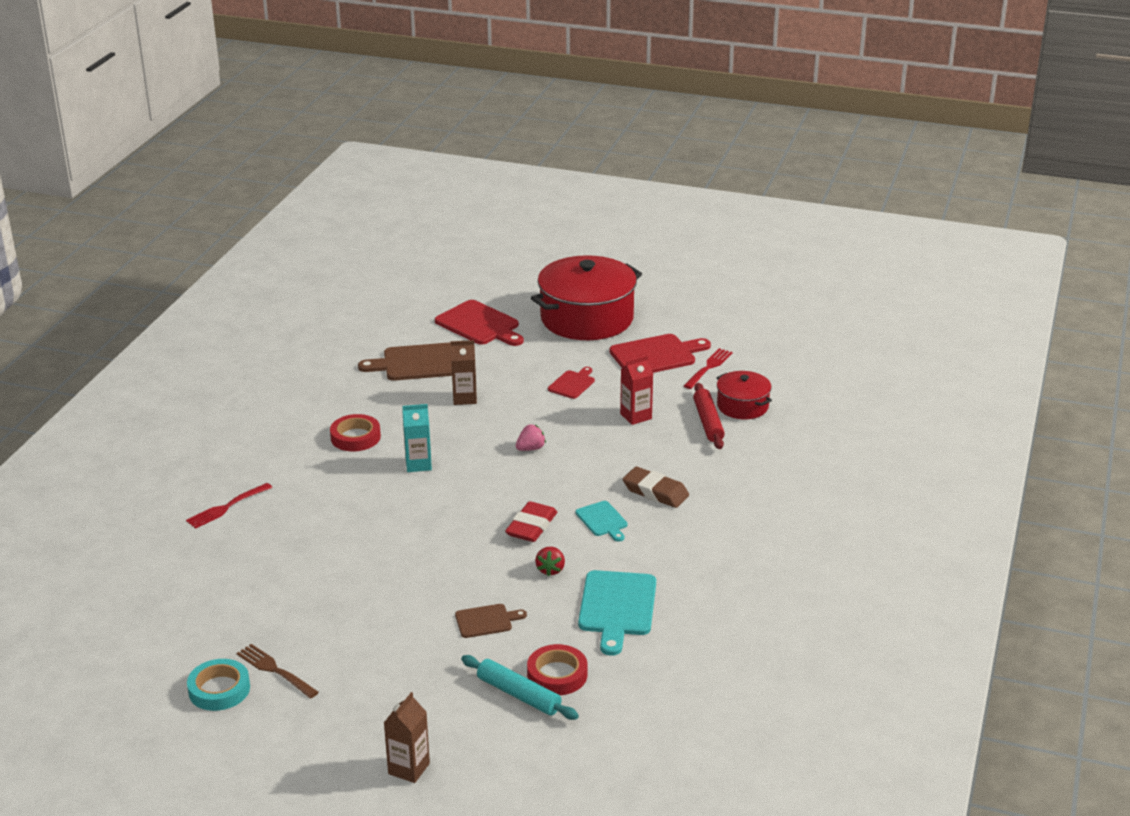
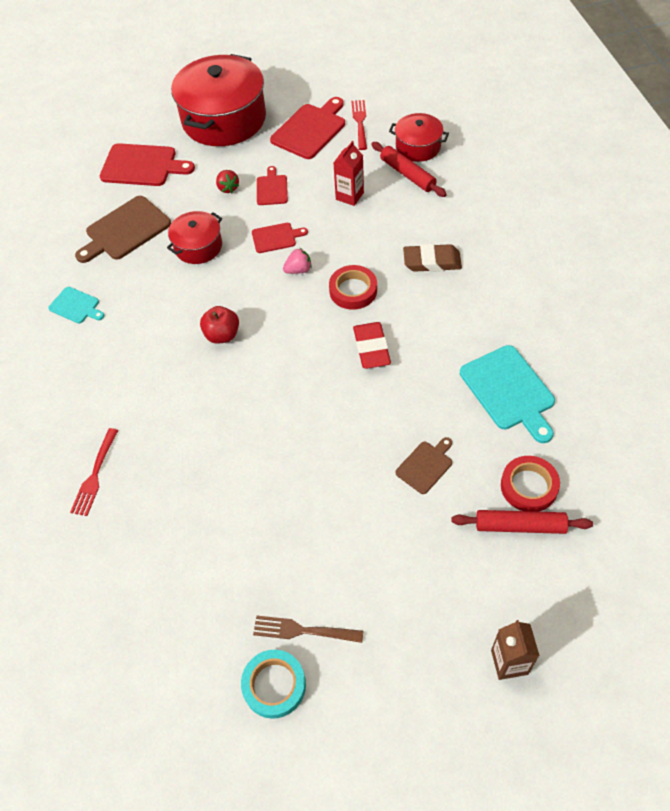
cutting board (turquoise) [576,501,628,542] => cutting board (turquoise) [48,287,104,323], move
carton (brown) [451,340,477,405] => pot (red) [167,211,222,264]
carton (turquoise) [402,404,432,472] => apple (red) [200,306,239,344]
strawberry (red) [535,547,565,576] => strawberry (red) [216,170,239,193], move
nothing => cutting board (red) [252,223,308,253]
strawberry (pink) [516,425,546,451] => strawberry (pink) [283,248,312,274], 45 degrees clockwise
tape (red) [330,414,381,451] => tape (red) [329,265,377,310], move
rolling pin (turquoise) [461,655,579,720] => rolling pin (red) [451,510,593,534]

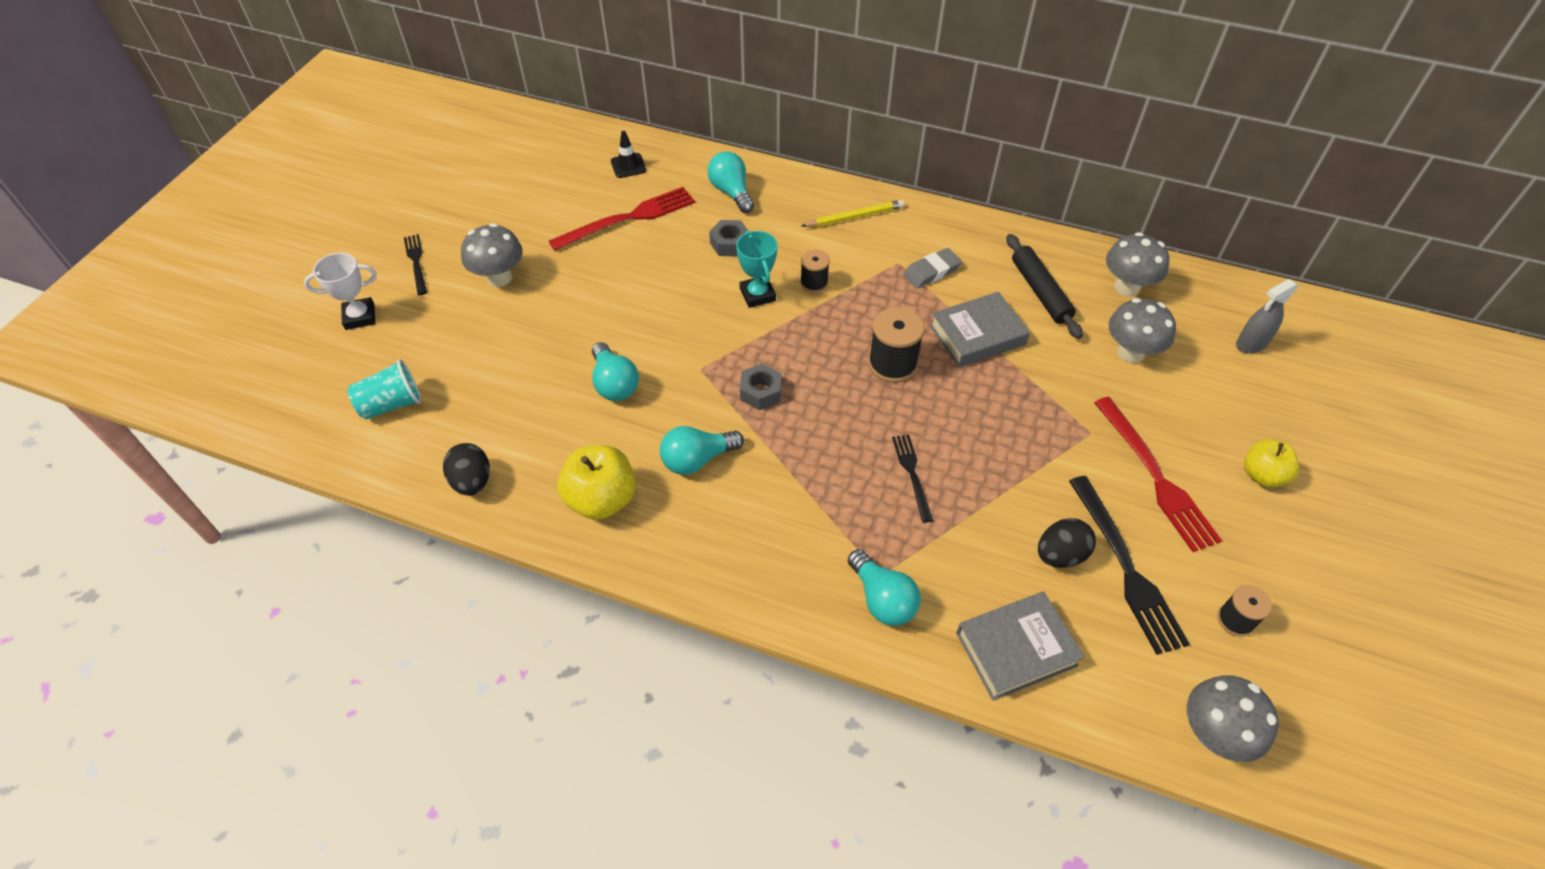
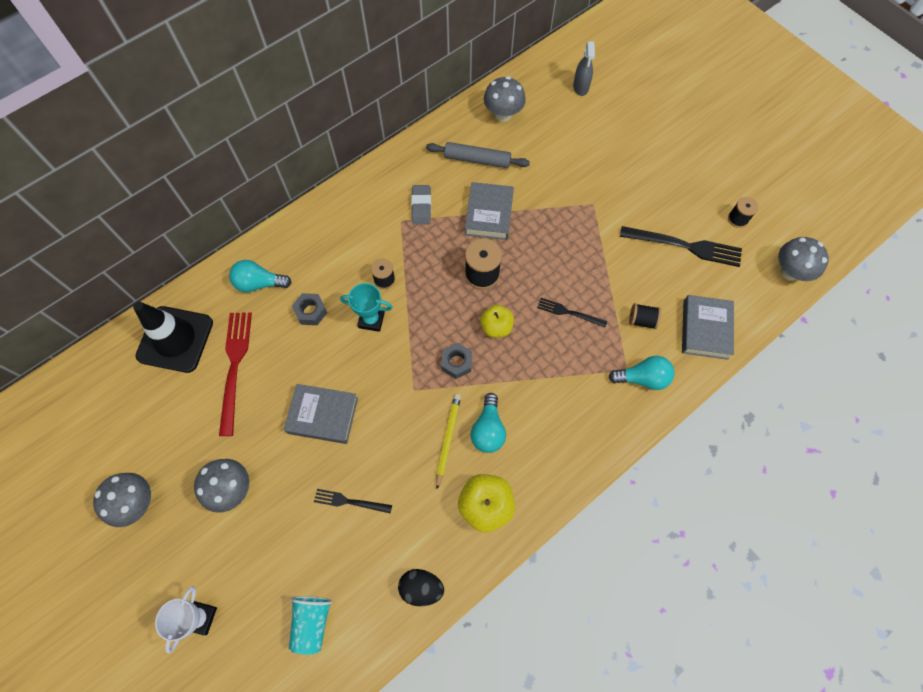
mushroom (grey) [1109,298,1176,363] => mushroom (grey) [93,473,151,527], move
traffic cone (black) [611,131,646,178] => traffic cone (black) [133,302,213,373], x2.26
nothing => book (grey) [284,384,358,444]
fork (black) [404,234,427,295] => fork (black) [314,489,392,514], move
rolling pin (black) [1007,234,1083,339] => rolling pin (grey) [426,142,530,168]
pencil (yellow) [802,200,905,227] => pencil (yellow) [436,394,461,489], move
apple (yellow) [1244,439,1299,488] => apple (yellow) [480,305,514,338], move
nothing => spool (black) [629,303,661,329]
light bulb (turquoise) [592,342,639,401] => nothing
egg (black) [1038,518,1096,568] => nothing
fork (red) [1094,397,1222,552] => nothing

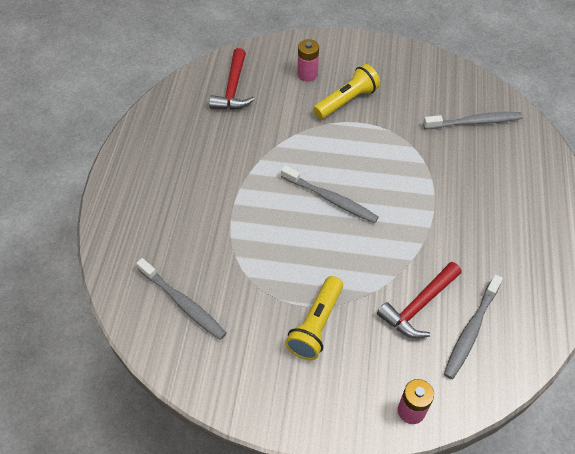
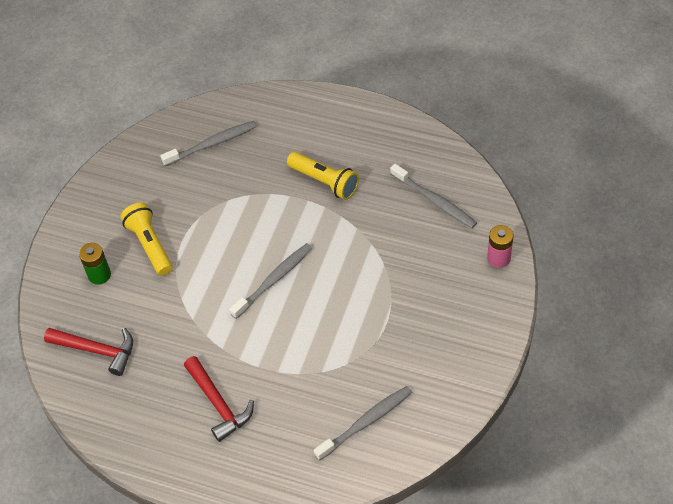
battery (pink) [298,39,319,82] => battery (green) [79,243,111,285]
toothbrush (grey) [423,112,523,129] => toothbrush (grey) [160,121,257,166], 60 degrees clockwise
hammer (red) [377,262,462,338] => hammer (red) [184,356,254,442], move
flashlight (yellow) [285,276,343,360] => flashlight (yellow) [287,152,359,200], move

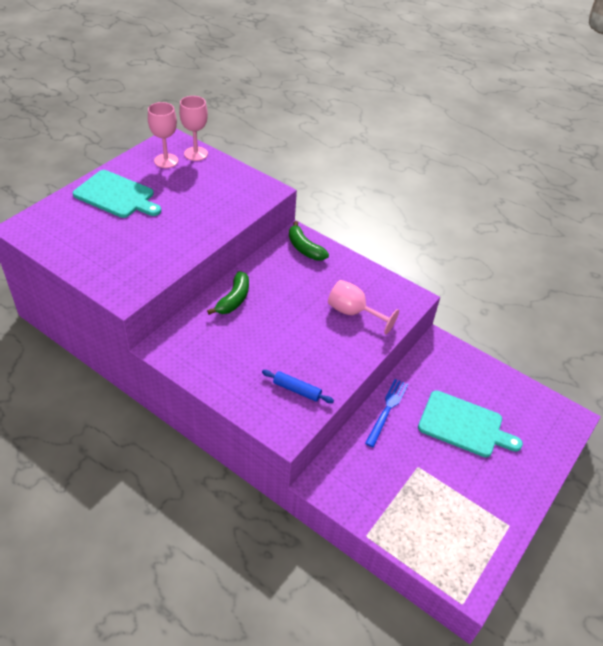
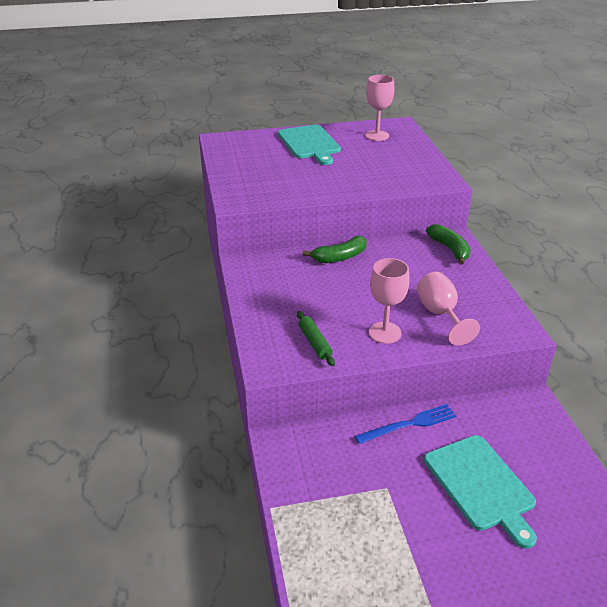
rolling pin (blue) [262,370,334,403] => rolling pin (green) [297,311,335,366]
goblet (pink) [179,96,208,161] => goblet (pink) [369,258,410,344], move
banana (green) [289,221,329,261] => banana (green) [426,224,470,265], 150 degrees clockwise

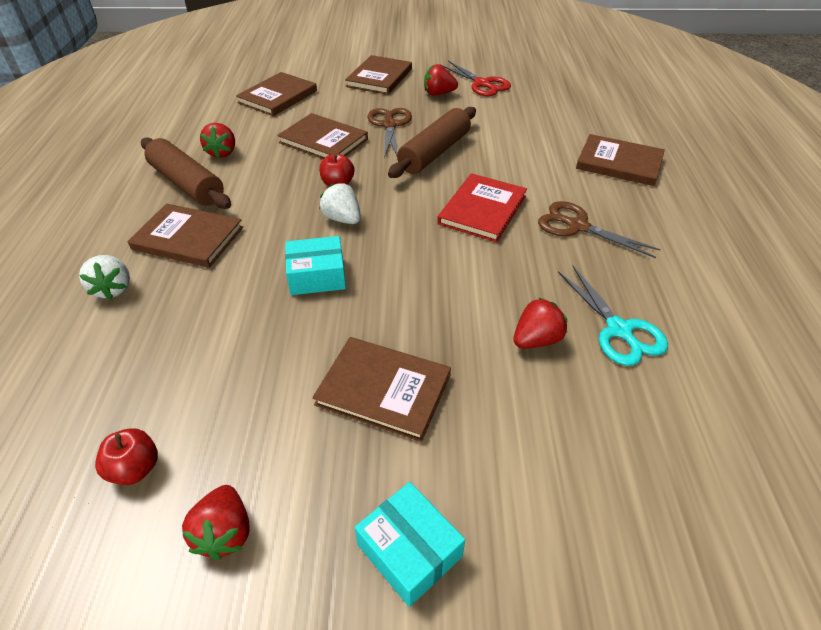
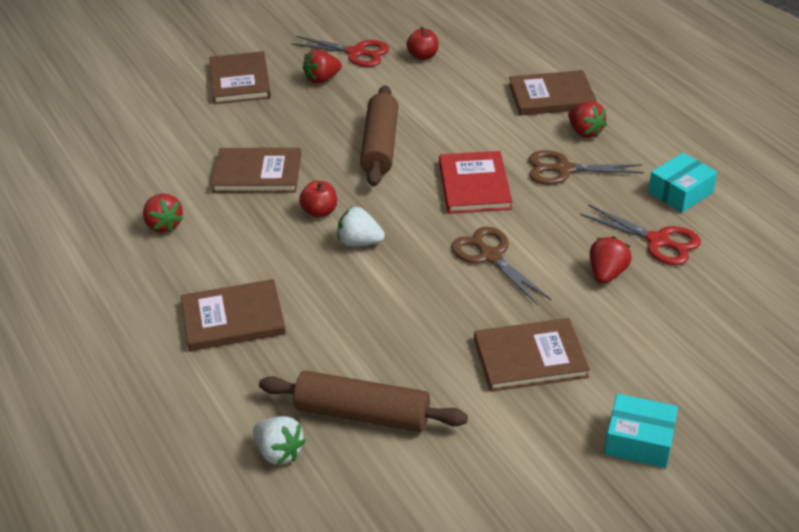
strawberry (white) [79,255,130,300] => strawberry (white) [253,416,306,465], move
rolling pin (brown) [141,137,231,209] => rolling pin (brown) [259,370,468,432], move
apple (red) [95,428,158,485] => apple (red) [407,27,439,60], move
scissors (brown) [367,108,412,158] => scissors (brown) [451,227,551,305], move
strawberry (red) [182,485,249,560] => strawberry (red) [568,102,607,138], move
scissors (turquoise) [558,266,668,366] => scissors (red) [580,204,701,265]
box (turquoise) [285,236,346,295] => box (turquoise) [648,153,717,212], move
book (brown) [236,72,317,116] => nothing

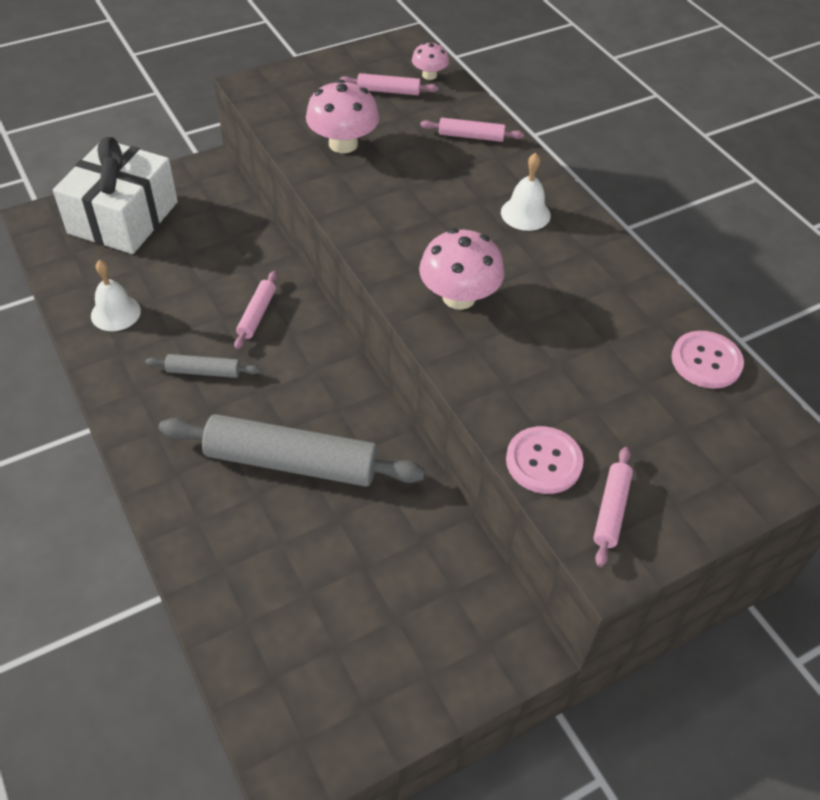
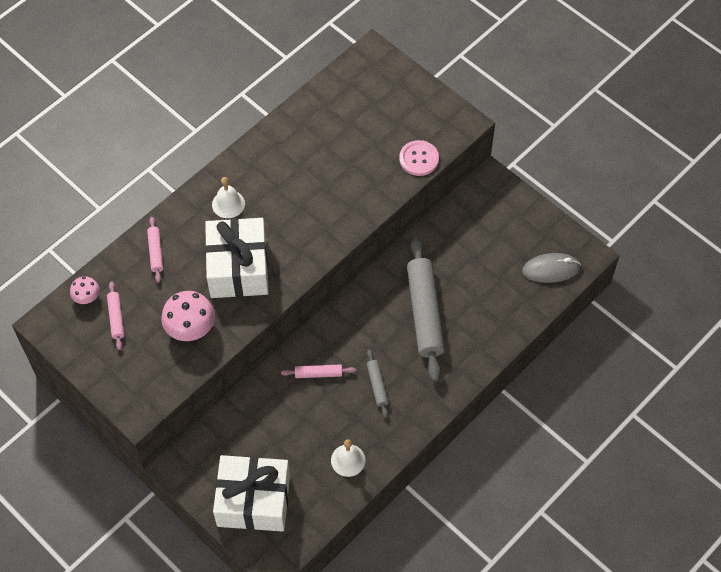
nothing => gift (white) [205,218,268,298]
nothing => mouse (grey) [522,253,581,283]
mushroom (pink) [419,229,505,310] => nothing
rolling pin (pink) [593,447,633,567] => nothing
button (pink) [671,331,744,389] => nothing

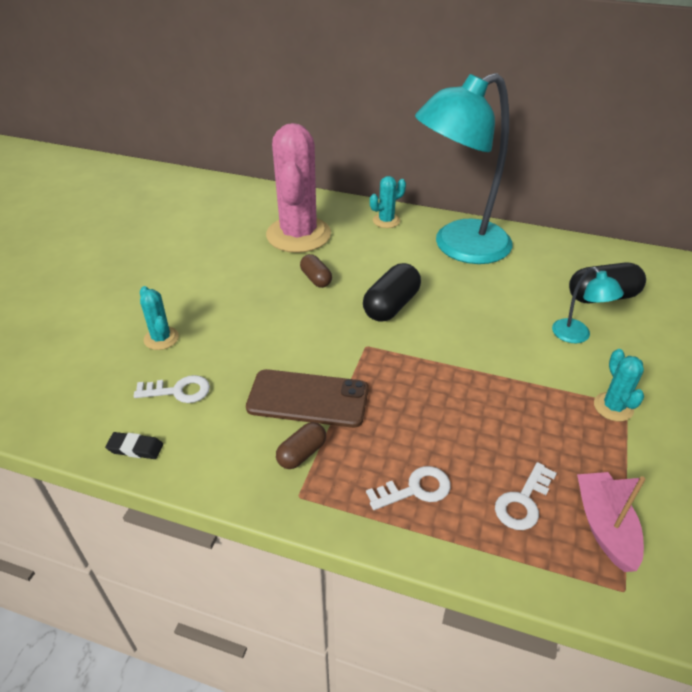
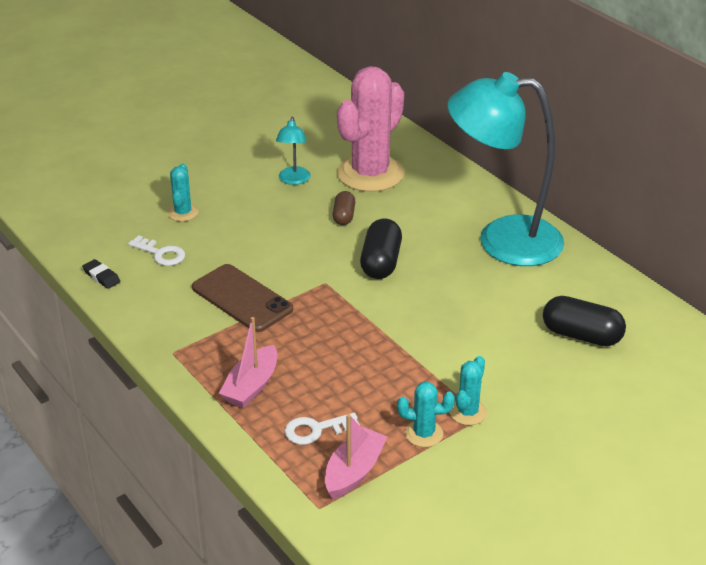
key (white) [366,466,451,510] => boat (pink) [219,317,277,408]
lamp (turquoise) [552,267,624,343] => lamp (turquoise) [276,116,311,185], move
capsule (black) [363,263,421,322] => capsule (black) [360,218,402,279], 60 degrees counterclockwise
cactus (turquoise) [370,176,406,228] => cactus (turquoise) [397,381,455,447], move
capsule (brown) [276,422,326,469] => nothing

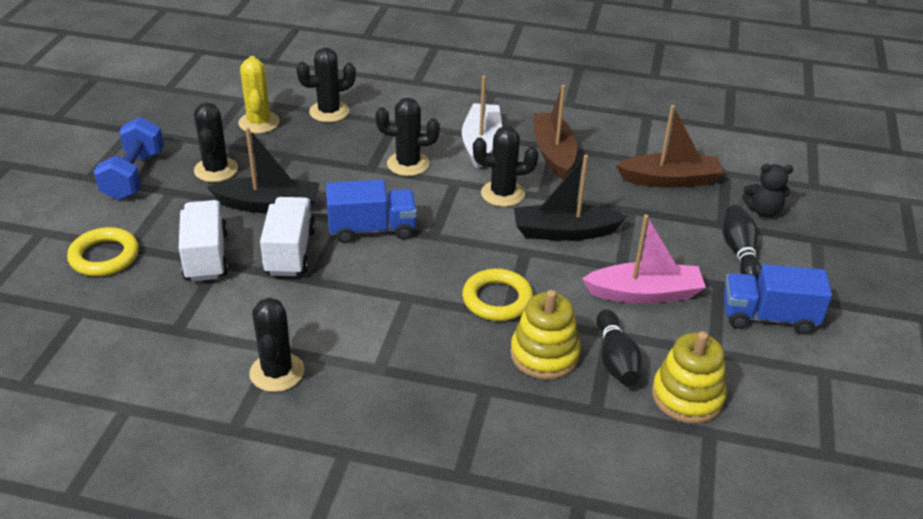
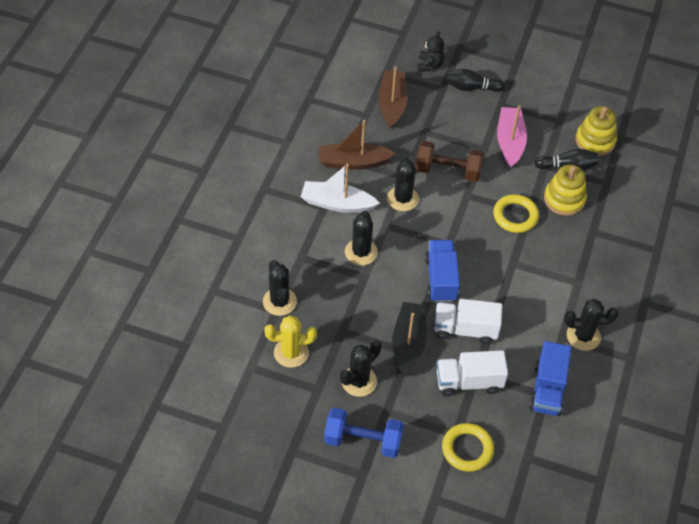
cactus (black) [194,102,238,182] => cactus (black) [340,340,382,397], 45 degrees counterclockwise
boat (black) [514,155,627,241] => dumbbell (brown) [416,141,484,182]
truck (blue) [723,264,832,335] => truck (blue) [529,341,571,416], move

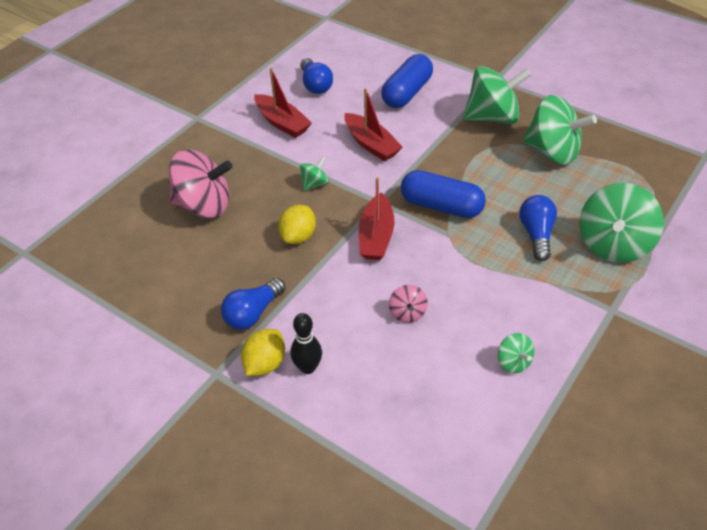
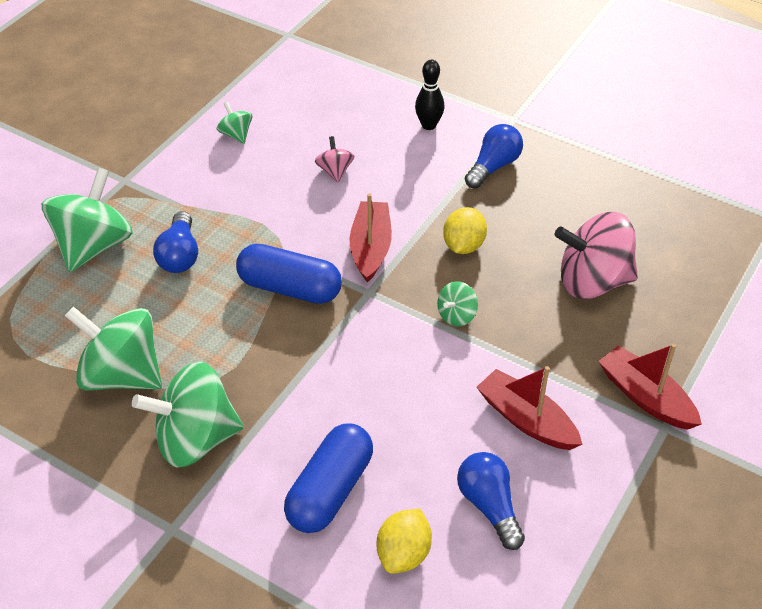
lemon (yellow) [241,329,285,376] => lemon (yellow) [377,509,432,574], move
boat (red) [344,88,403,161] => boat (red) [598,344,702,430], move

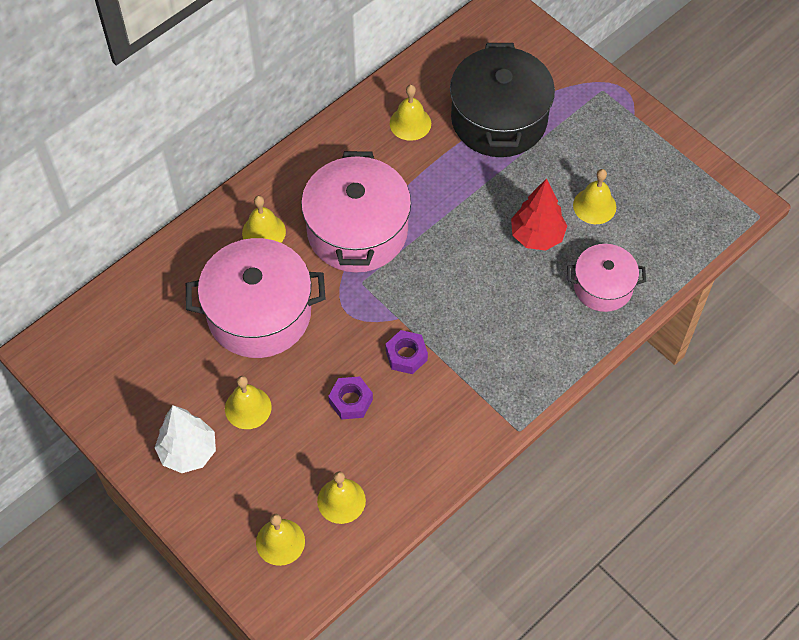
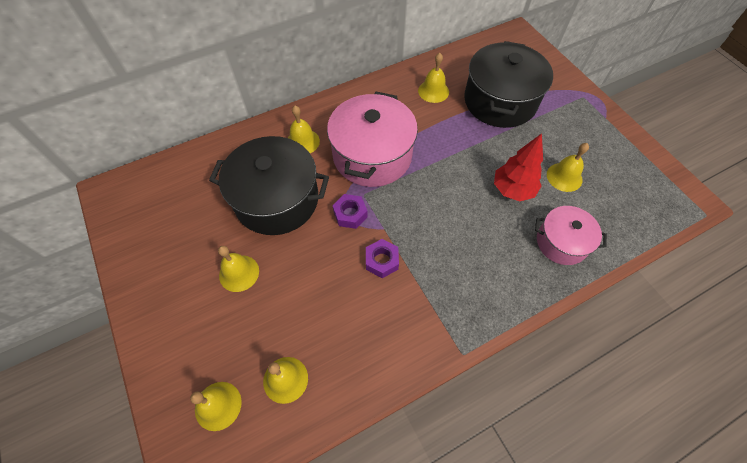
pot (pink) [186,238,325,358] => pot (black) [209,136,329,235]
nut (purple) [328,377,373,419] => nut (purple) [333,194,368,229], move
tree (white) [155,405,216,473] => nothing

